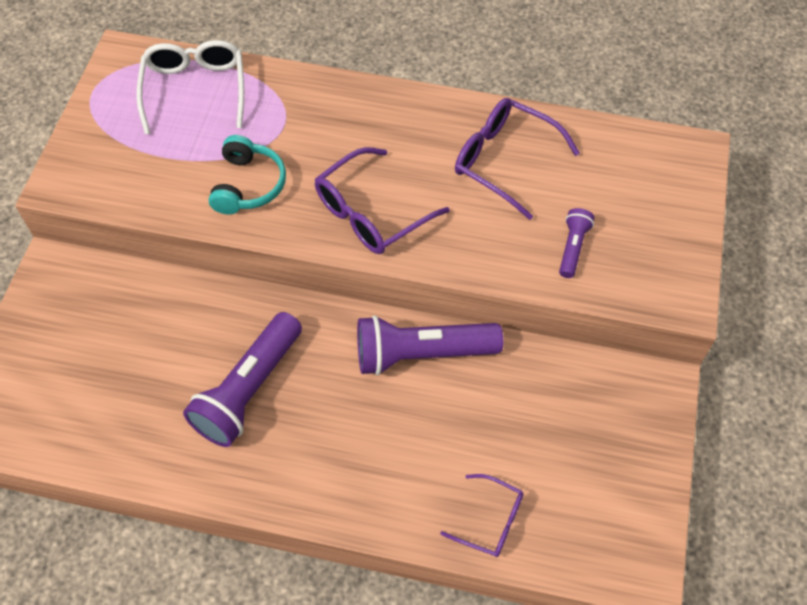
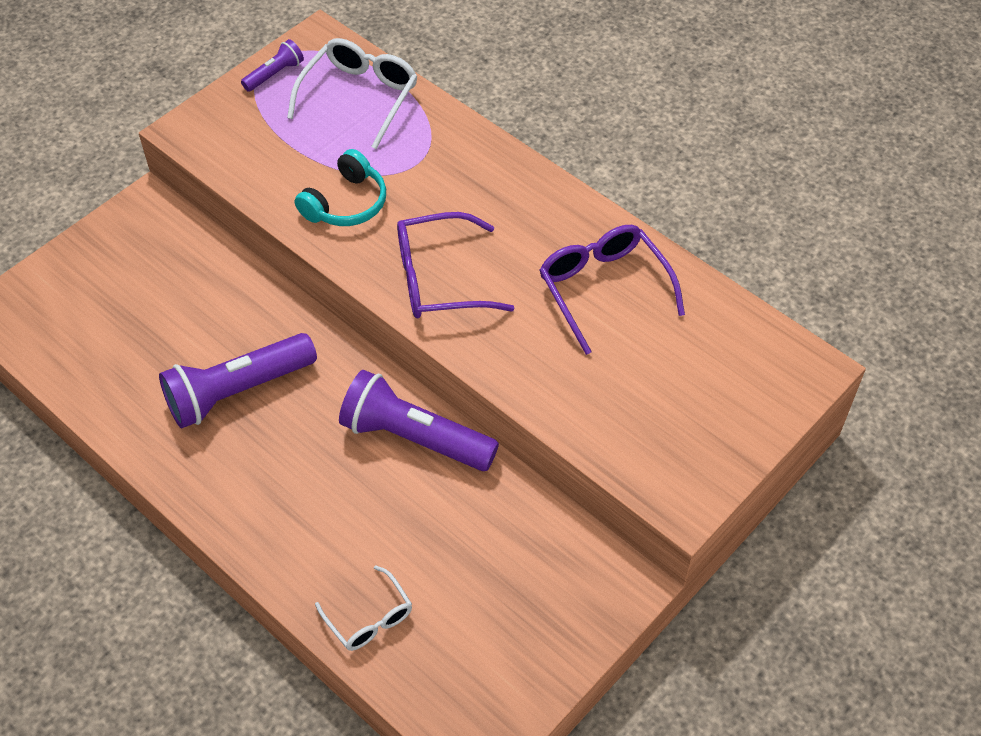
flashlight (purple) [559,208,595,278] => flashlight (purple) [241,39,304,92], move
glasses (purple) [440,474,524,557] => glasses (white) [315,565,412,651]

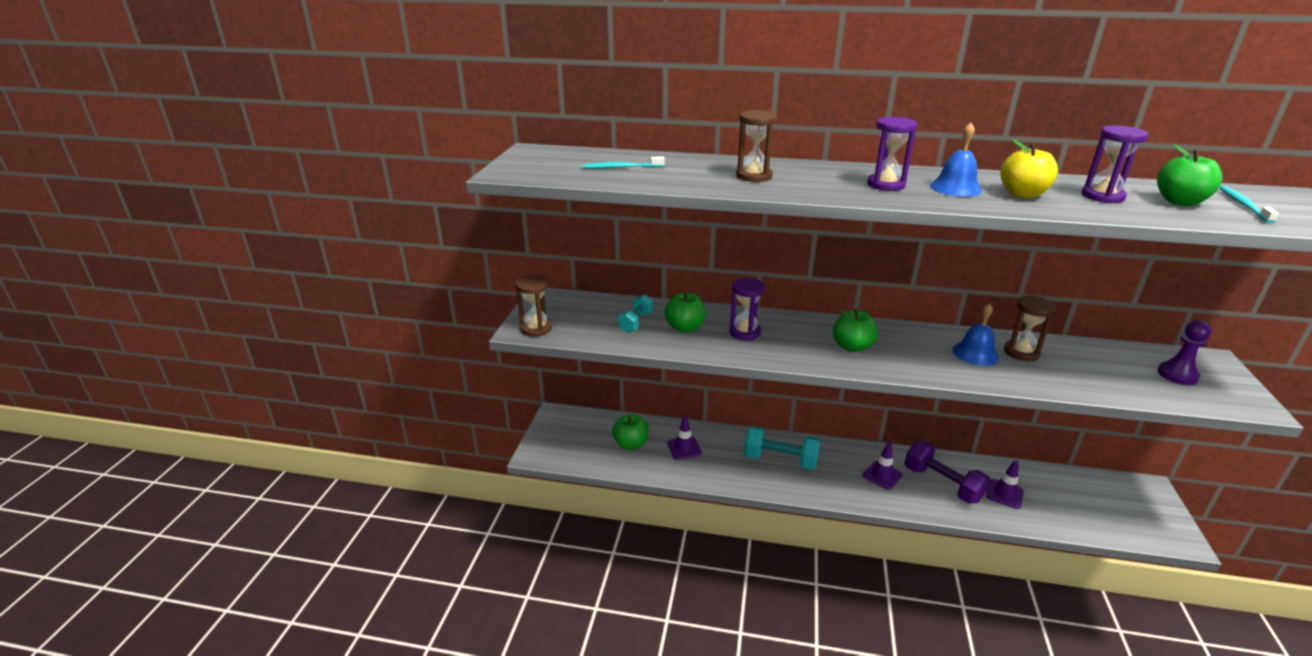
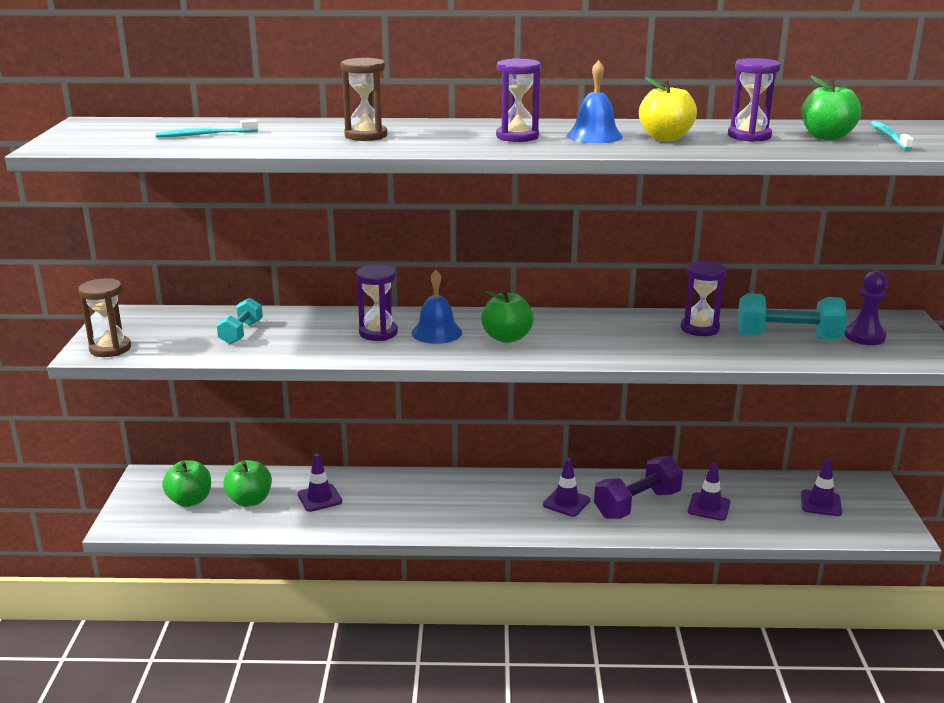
apple (green) [664,292,706,333] => apple (green) [162,460,211,507], move
bell (blue) [952,303,999,366] => bell (blue) [411,270,462,344], move
dumbbell (purple) [905,441,990,504] => dumbbell (purple) [594,456,683,519], 75 degrees counterclockwise
hourglass (brown) [1004,296,1056,361] => hourglass (purple) [681,260,726,336]
dumbbell (turquoise) [744,426,820,470] => dumbbell (turquoise) [737,293,847,340], move
nothing => traffic cone (purple) [801,459,842,516]

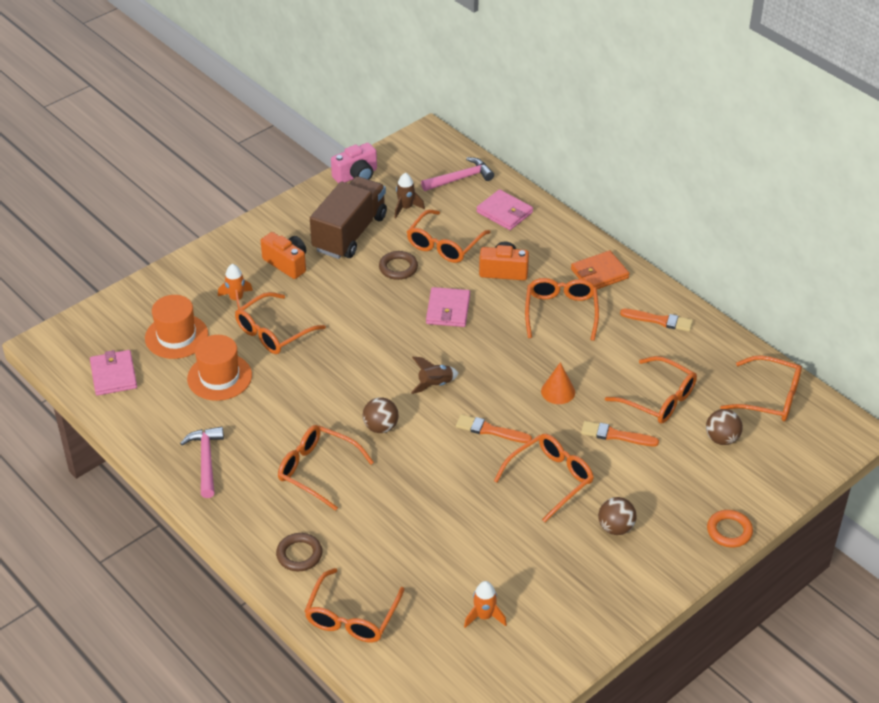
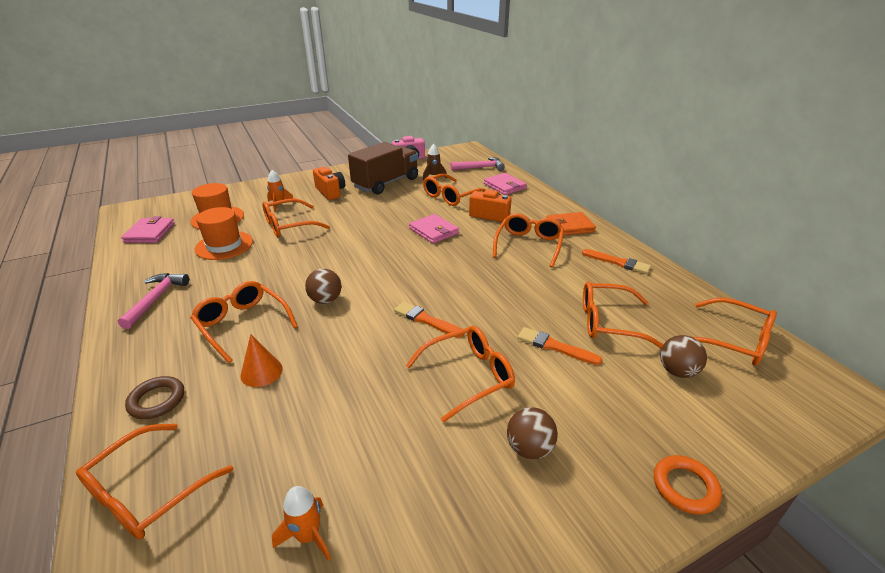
cone (orange) [541,362,575,404] => cone (orange) [240,334,283,387], move
wallet (pink) [426,287,470,327] => wallet (pink) [409,214,459,244], 60 degrees counterclockwise
glasses (orange) [605,356,697,423] => glasses (orange) [583,281,664,348], 135 degrees clockwise
ring (brown) [379,251,418,280] => nothing
rocket (brown) [411,357,458,394] => nothing

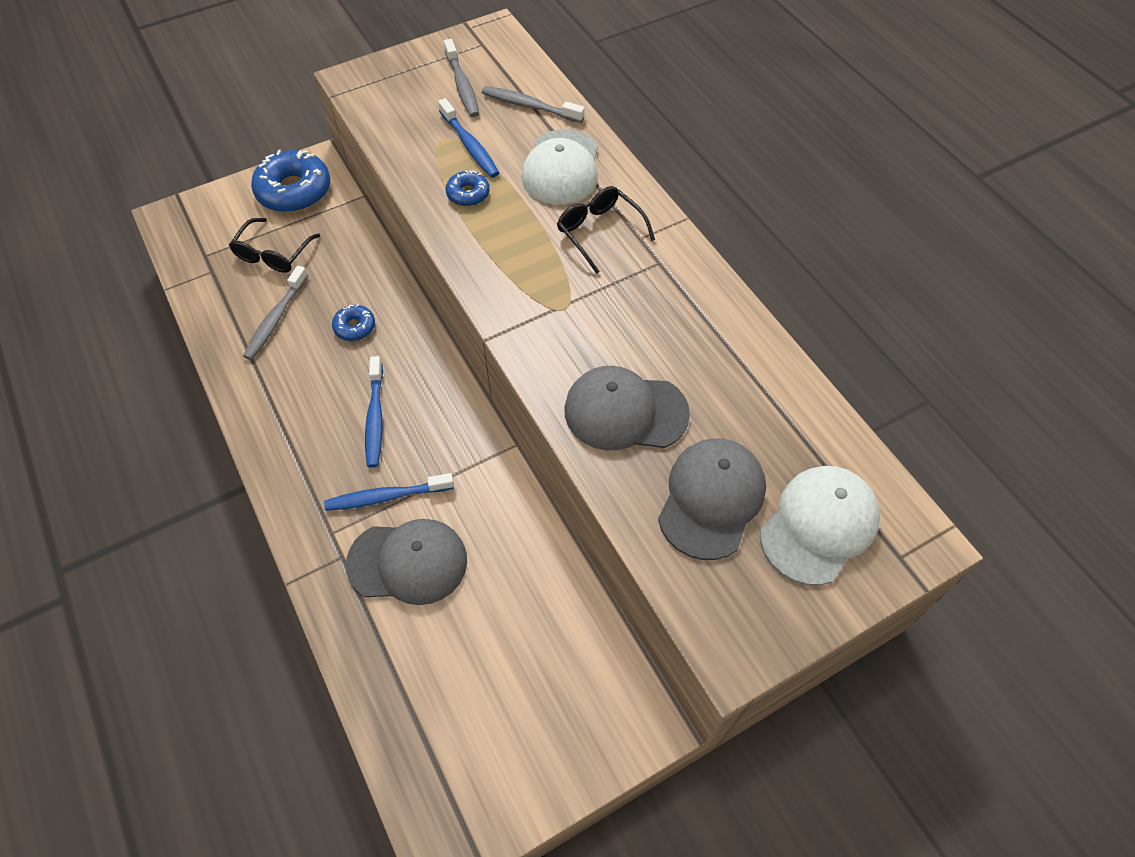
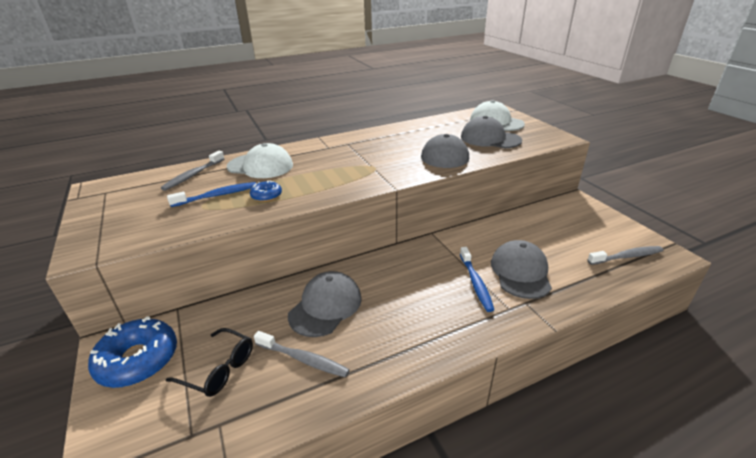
donut (blue) [332,304,375,341] => cap (grey) [288,271,362,337]
toothbrush (grey) [444,39,479,117] => toothbrush (grey) [587,246,663,265], move
toothbrush (blue) [365,356,383,467] => nothing
glasses (black) [557,186,655,274] => nothing

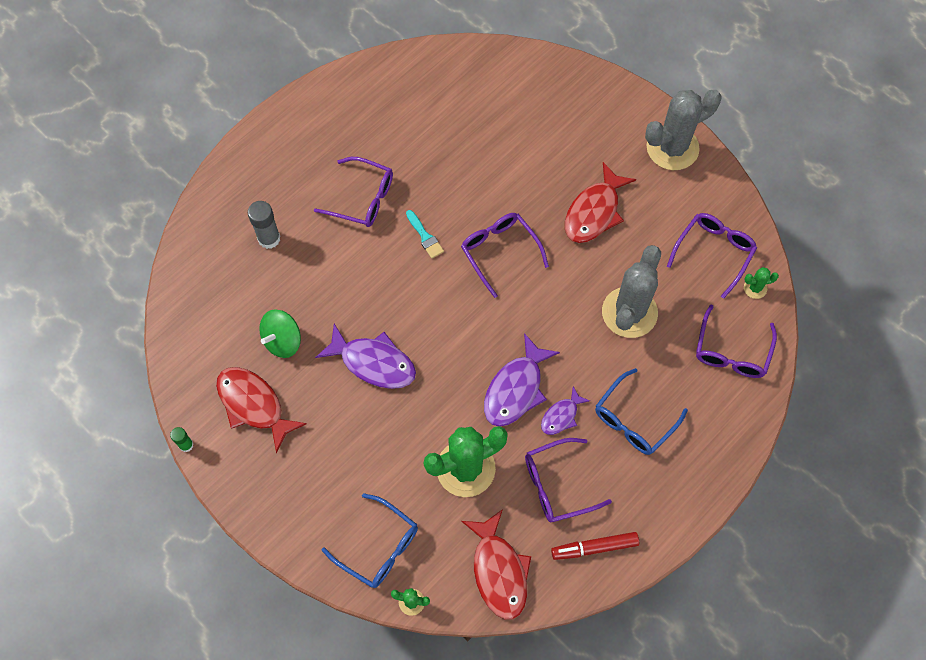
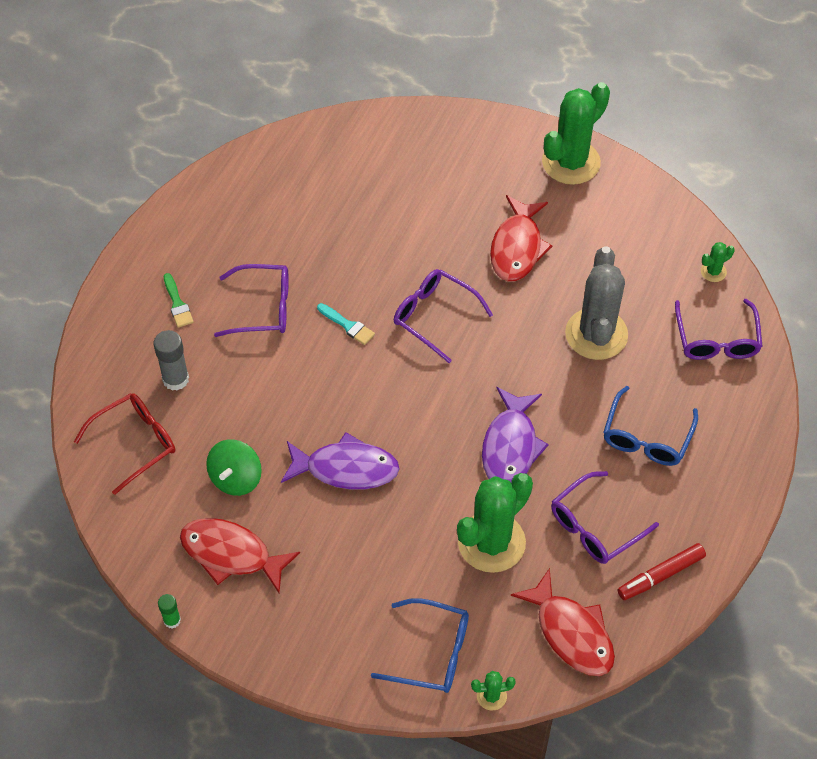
nothing => glasses (red) [74,393,175,495]
nothing => brush (green) [164,273,194,328]
cactus (grey) [645,89,722,170] => cactus (green) [542,82,610,185]
fish (purple) [541,386,590,435] => nothing
glasses (purple) [667,213,757,299] => nothing

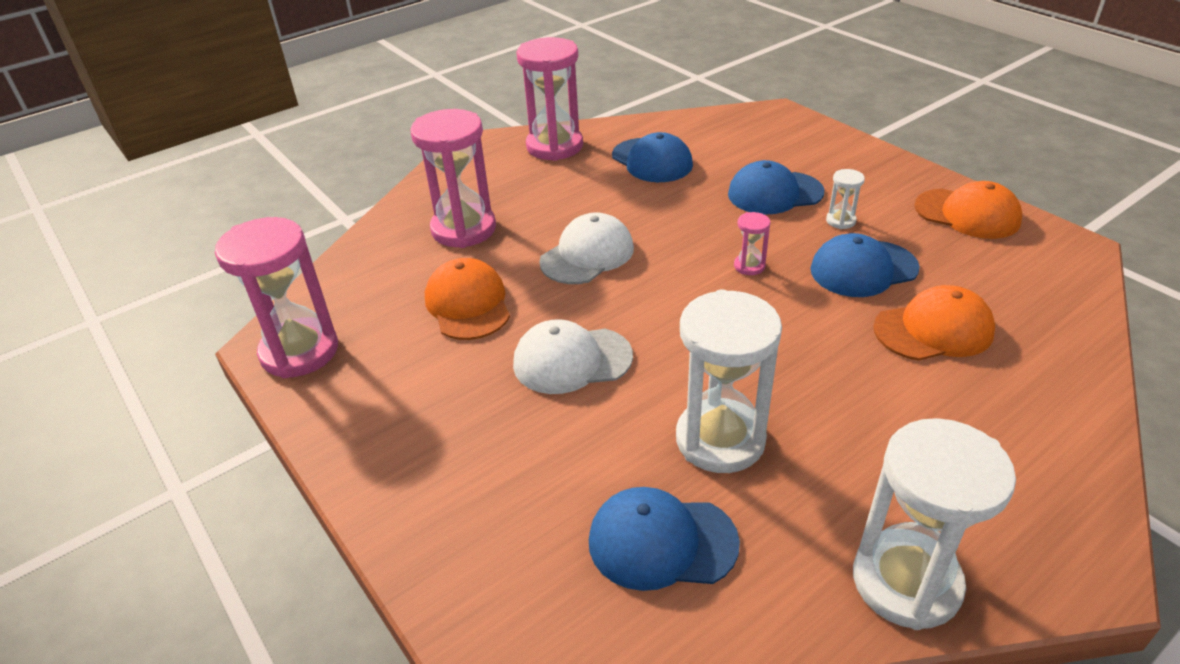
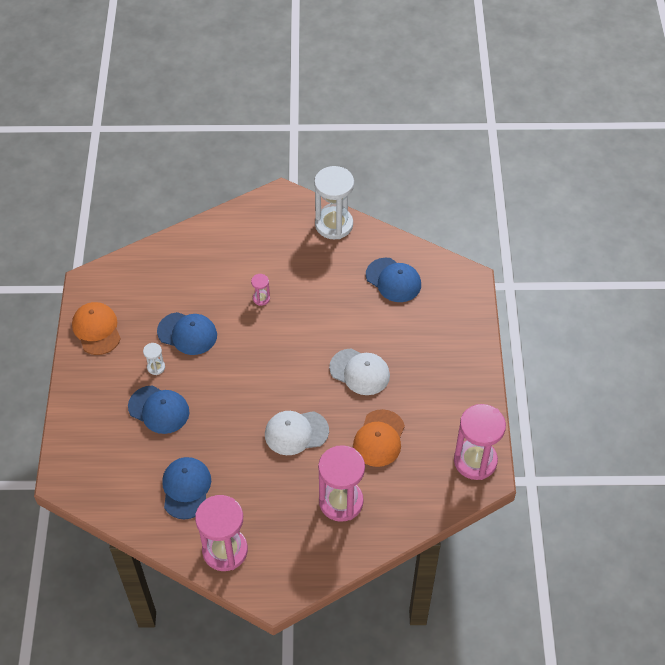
hourglass (pink) [734,212,771,275] => hourglass (pink) [251,274,270,306], move
hourglass (white) [676,289,782,473] => nothing
cap (orange) [873,285,995,361] => nothing

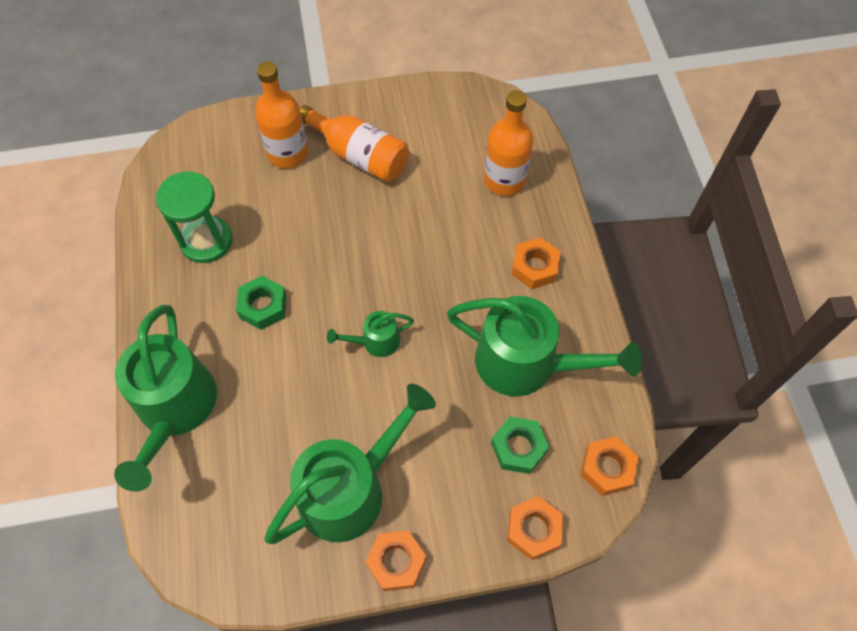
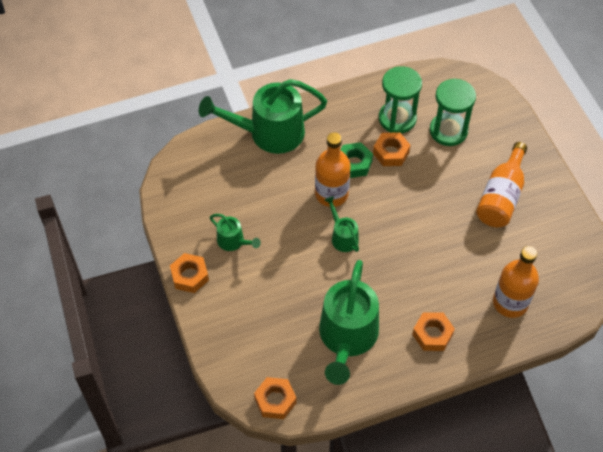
watering can (green) [264,384,436,544] => watering can (green) [210,214,261,251], x0.47
bottle (orange) [255,62,308,168] => bottle (orange) [315,132,351,207], move
nut (orange) [507,496,563,560] => nut (orange) [373,132,411,166], move
nothing => hourglass (green) [430,78,476,146]
nut (green) [491,417,549,474] => nothing

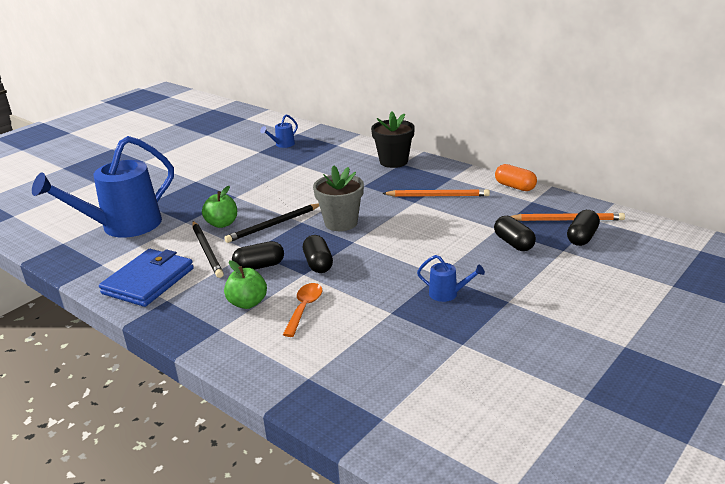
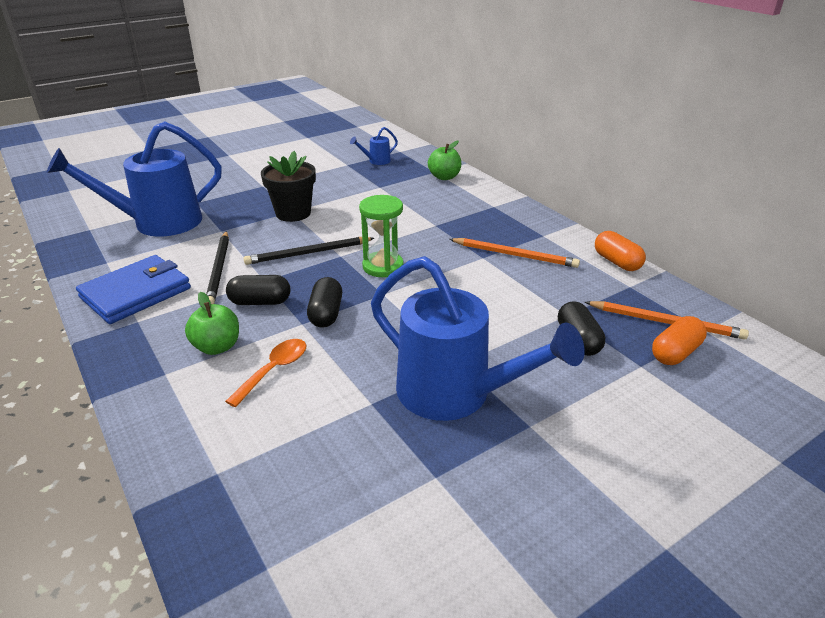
flower pot (black) [371,112,415,168] => flower pot (black) [261,151,316,222], move
flower pot (grey) [313,165,364,231] => hourglass (green) [359,195,404,277]
watering can (blue) [417,255,485,302] => watering can (blue) [371,256,585,421], x2.46
apple (green) [202,186,237,228] => apple (green) [428,141,461,180], move
capsule (black) [567,210,600,246] => capsule (orange) [652,316,707,365]

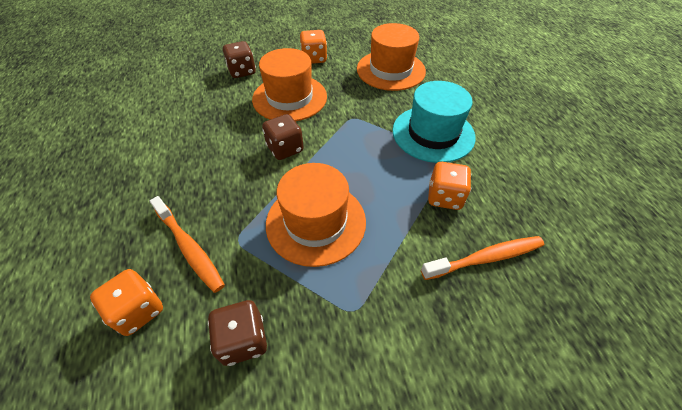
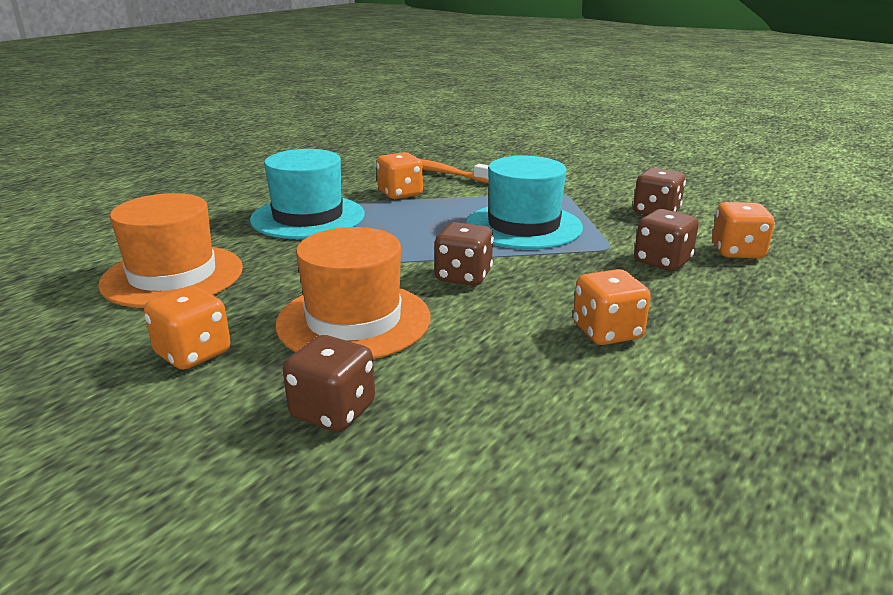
hat (orange) [266,163,366,267] => hat (turquoise) [466,156,583,249]
nothing => dice (orange) [573,269,651,345]
toothbrush (orange) [150,196,225,293] => dice (brown) [634,209,699,271]

